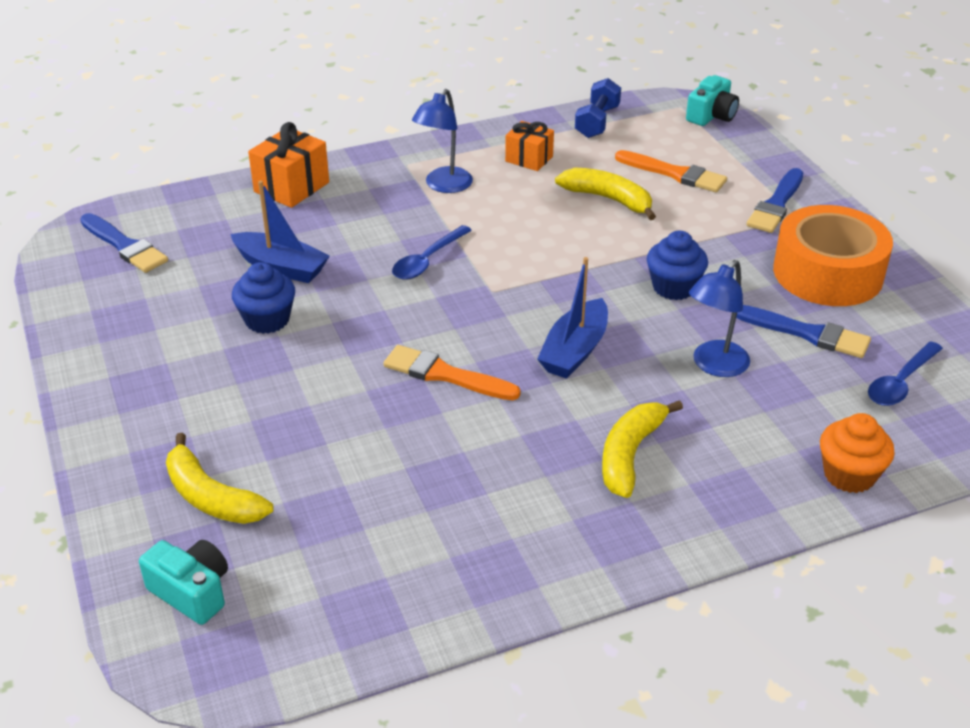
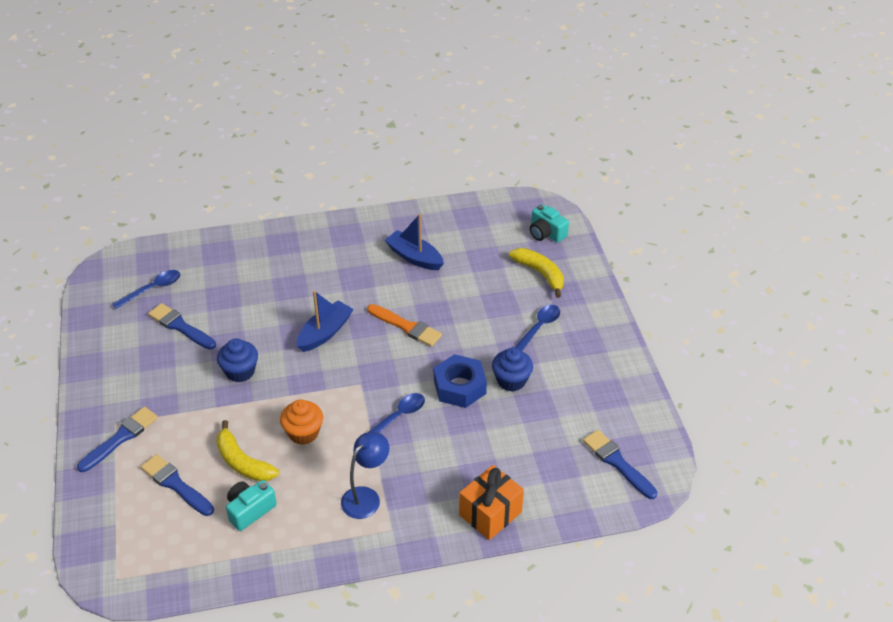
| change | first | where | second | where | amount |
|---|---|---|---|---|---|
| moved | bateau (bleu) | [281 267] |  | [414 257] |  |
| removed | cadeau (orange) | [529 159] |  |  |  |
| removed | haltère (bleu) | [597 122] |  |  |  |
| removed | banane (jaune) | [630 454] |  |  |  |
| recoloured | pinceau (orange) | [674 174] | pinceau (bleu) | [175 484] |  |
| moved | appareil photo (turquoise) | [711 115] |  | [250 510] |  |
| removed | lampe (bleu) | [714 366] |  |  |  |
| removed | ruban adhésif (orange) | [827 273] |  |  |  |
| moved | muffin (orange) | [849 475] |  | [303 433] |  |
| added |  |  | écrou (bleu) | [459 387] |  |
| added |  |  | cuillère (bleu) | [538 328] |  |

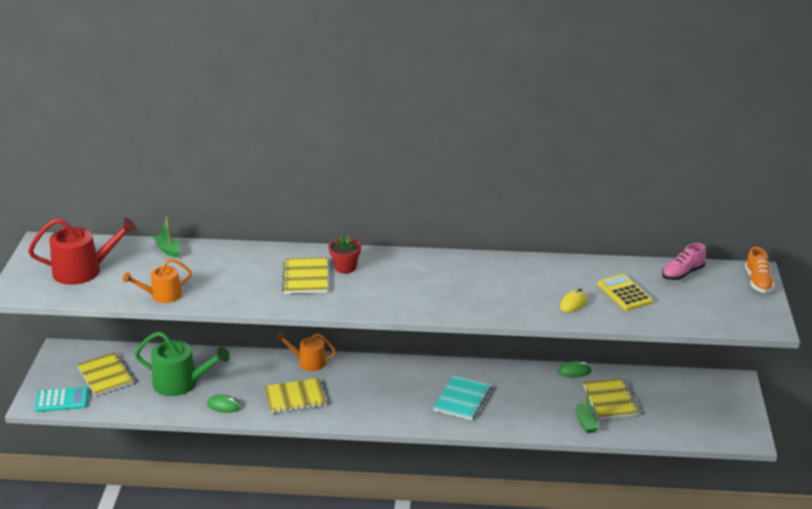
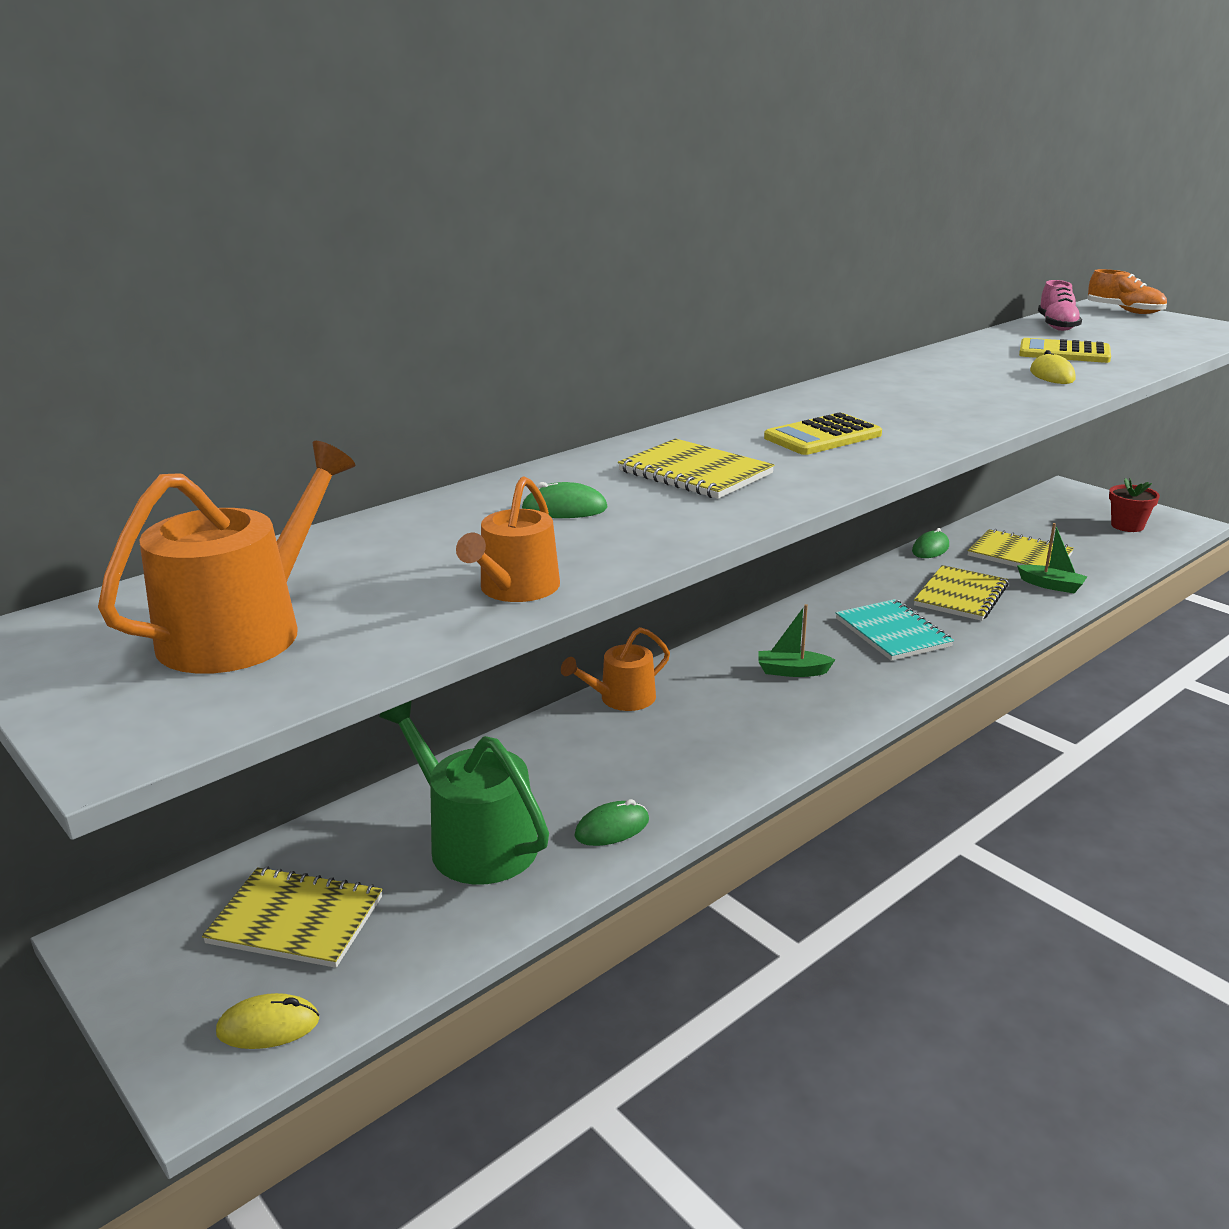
| change | first | where | second | where | amount |
|---|---|---|---|---|---|
| recoloured | arrosoir (rouge) | [83 270] | arrosoir (orange) | [244 630] |  |
| replaced | calculatrice (turquoise) | [62 400] | souris (jaune) | [268 1026] |  |
| turned | arrosoir (vert) | [181 383] |  | [474 841] | 105 degrees counterclockwise |
| moved | bateau (vert) | [168 250] |  | [792 671] |  |
| moved | carnet (jaune) | [295 397] |  | [960 595] |  |
| moved | pot de fleurs (rouge) | [345 267] |  | [1127 526] |  |
| added |  |  | souris (vert) | [564 509] |  |
| added |  |  | calculatrice (jaune) | [823 436] |  |

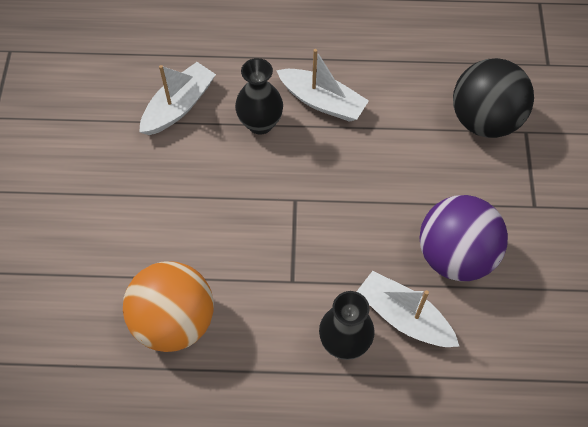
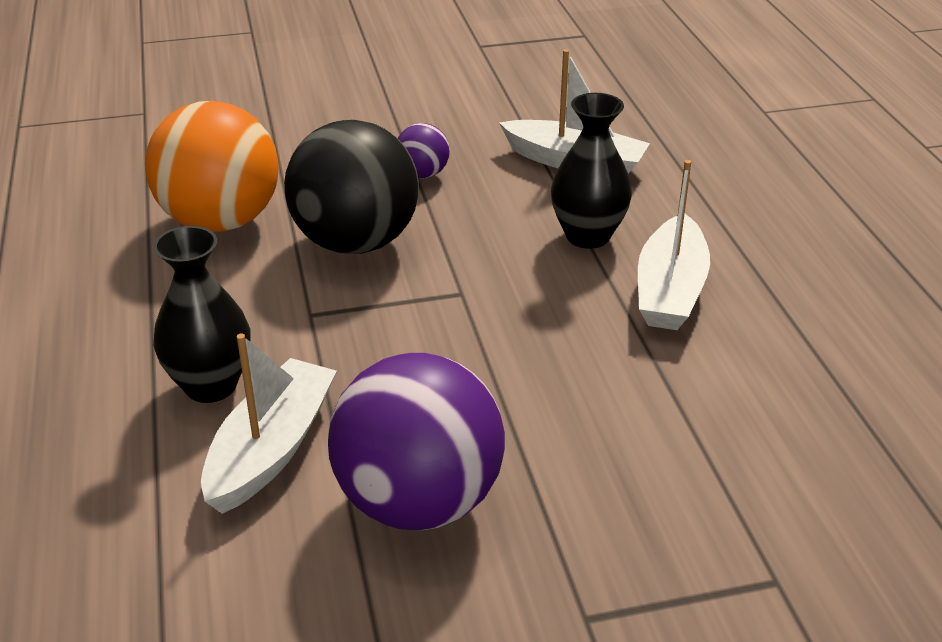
| change | first | where | second | where | amount |
|---|---|---|---|---|---|
| moved | balle (noir) | [484 120] |  | [356 242] |  |
| added |  |  | balle (violet) | [422 174] |  |

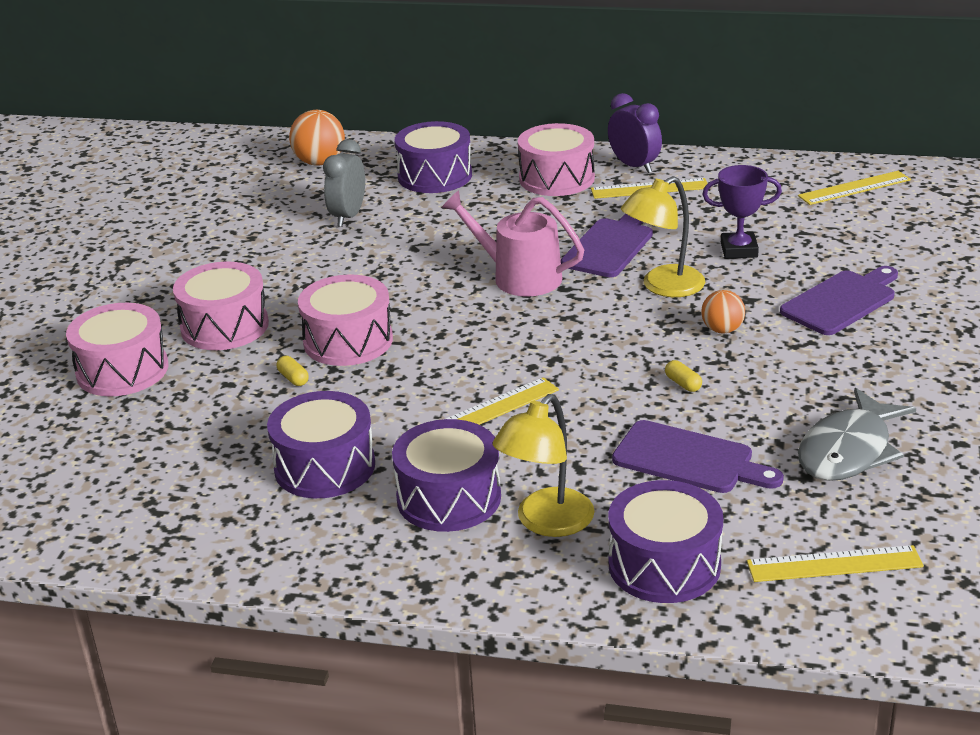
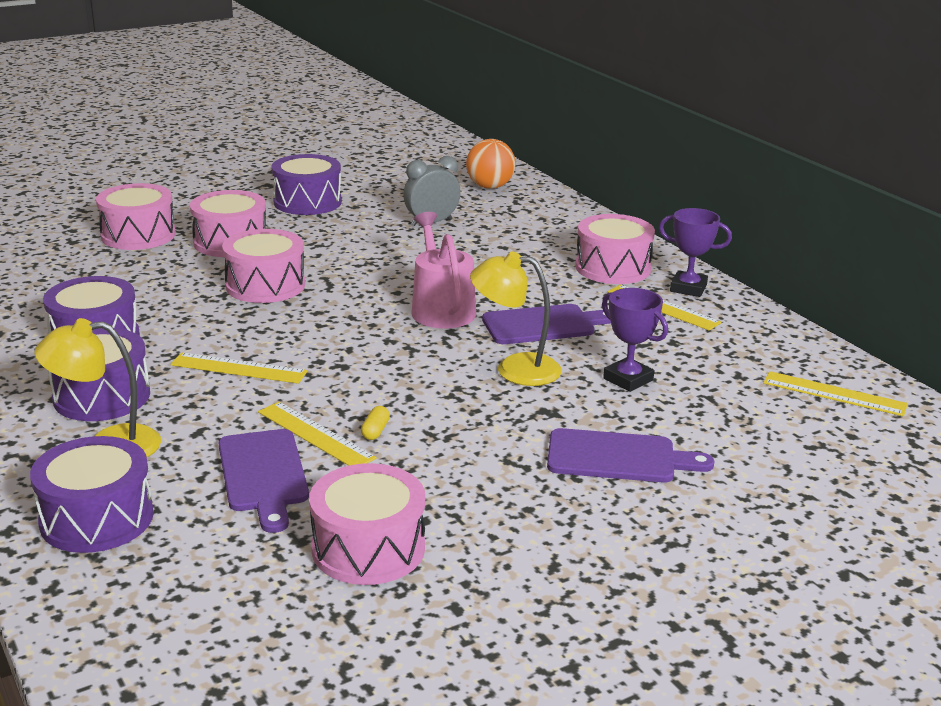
| change | first | where | second | where | amount |
|---|---|---|---|---|---|
| removed | gélule (jaune) | [293 378] |  |  |  |
| moved | tambour (violet) | [435 176] |  | [307 202] |  |
| replaced | réveil (violet) | [634 166] | trophée (violet) | [688 288] |  |
| removed | balle (orange) | [722 330] |  |  |  |
| moved | règle (jaune) | [834 564] |  | [315 435] |  |
| replaced | poisson (gris) | [849 450] | tambour (rose) | [368 548] |  |

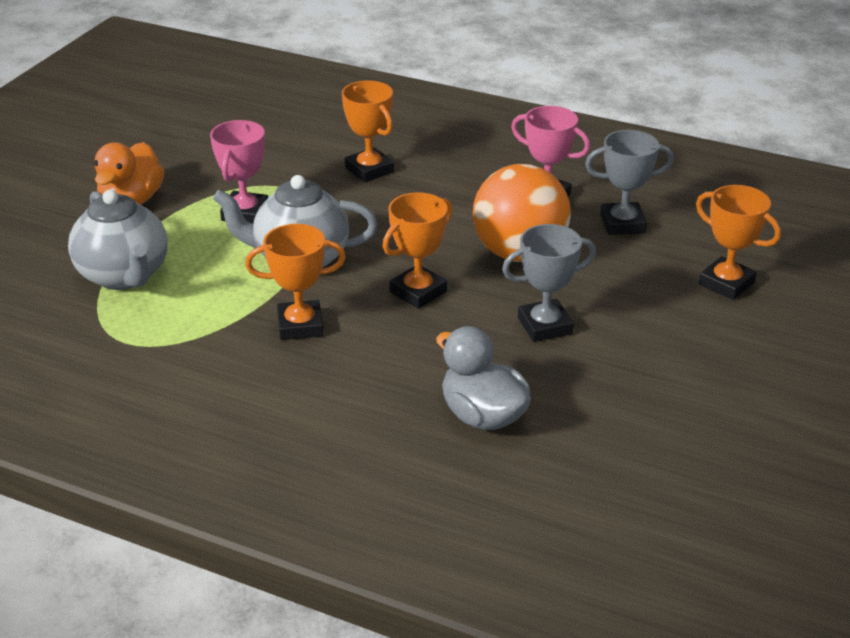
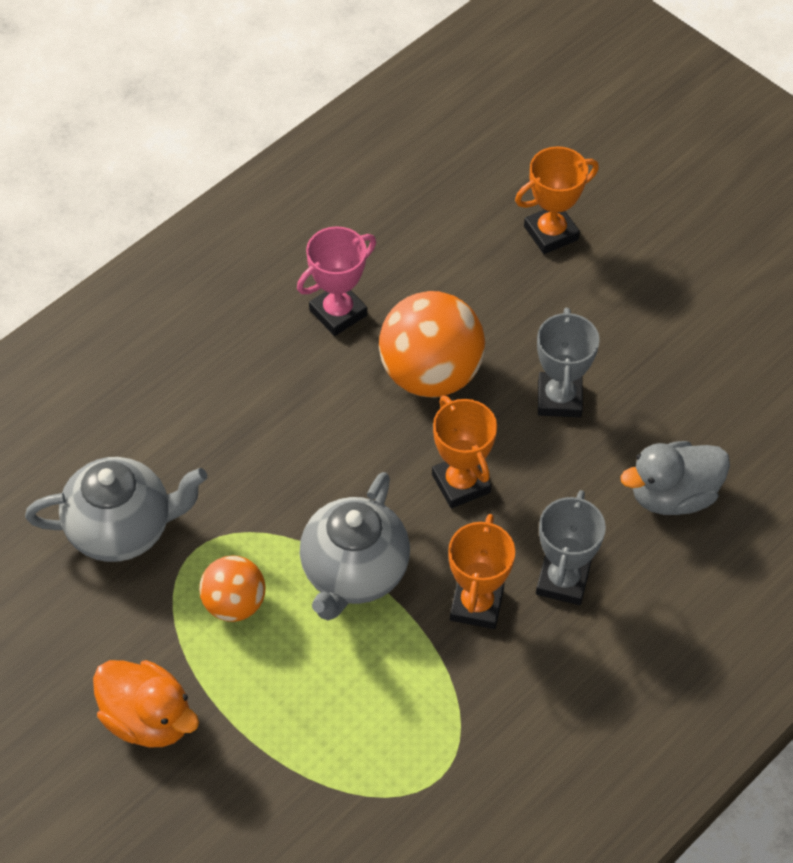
| change | first | where | second | where | amount |
|---|---|---|---|---|---|
| moved | théière (gris) | [124 276] |  | [122 529] |  |
| replaced | trophée (rose) | [245 213] | balle (orange) | [234 603] |  |
| removed | trophée (orange) | [369 170] |  |  |  |
| moved | trophée (gris) | [622 223] |  | [562 580] |  |

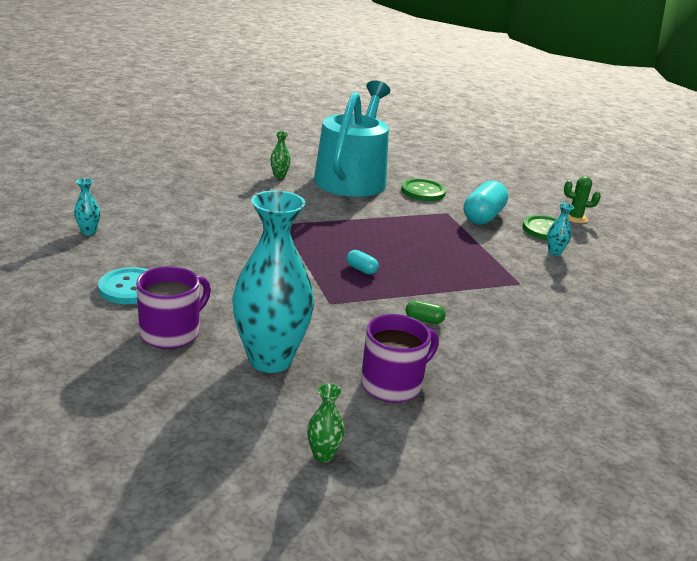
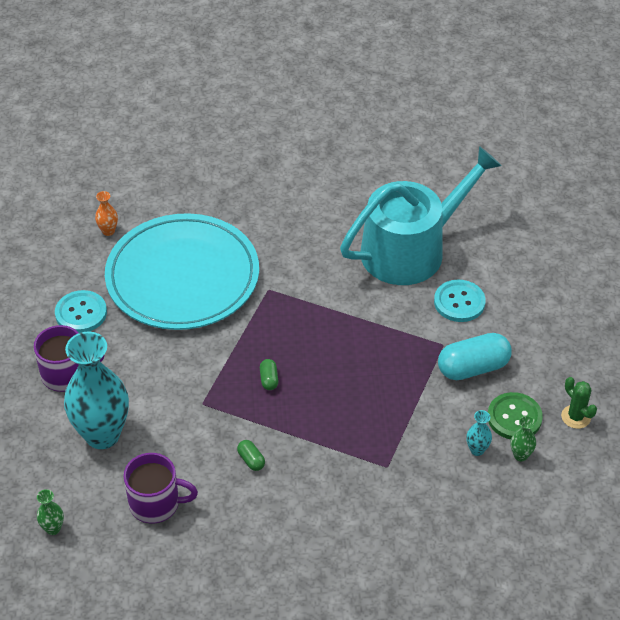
| change | first | where | second | where | amount |
|---|---|---|---|---|---|
| recoloured | vase (turquoise) | [89 232] | vase (orange) | [108 231] |  |
| moved | vase (vert) | [279 176] |  | [520 455] |  |
| recoloured | gélule (turquoise) | [361 269] | gélule (vert) | [269 379] |  |
| recoloured | bouton (vert) | [423 192] | bouton (turquoise) | [459 302] |  |
| added |  |  | assiette (turquoise) | [182 277] |  |

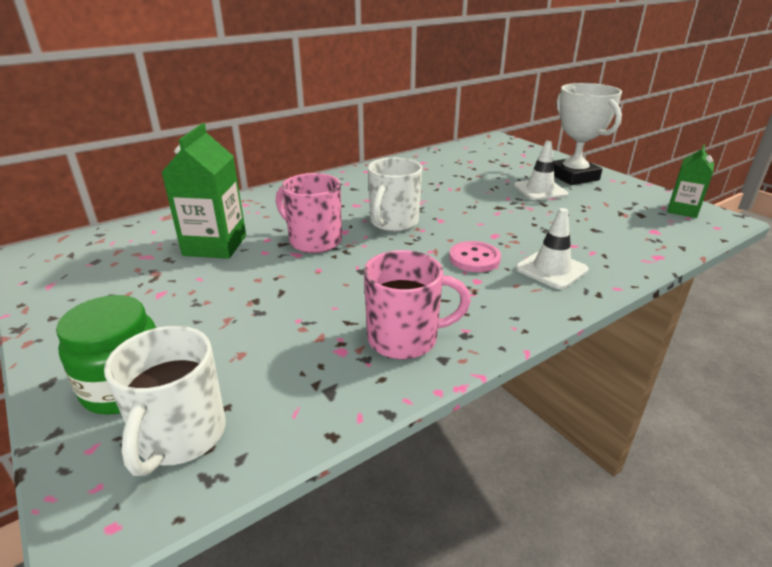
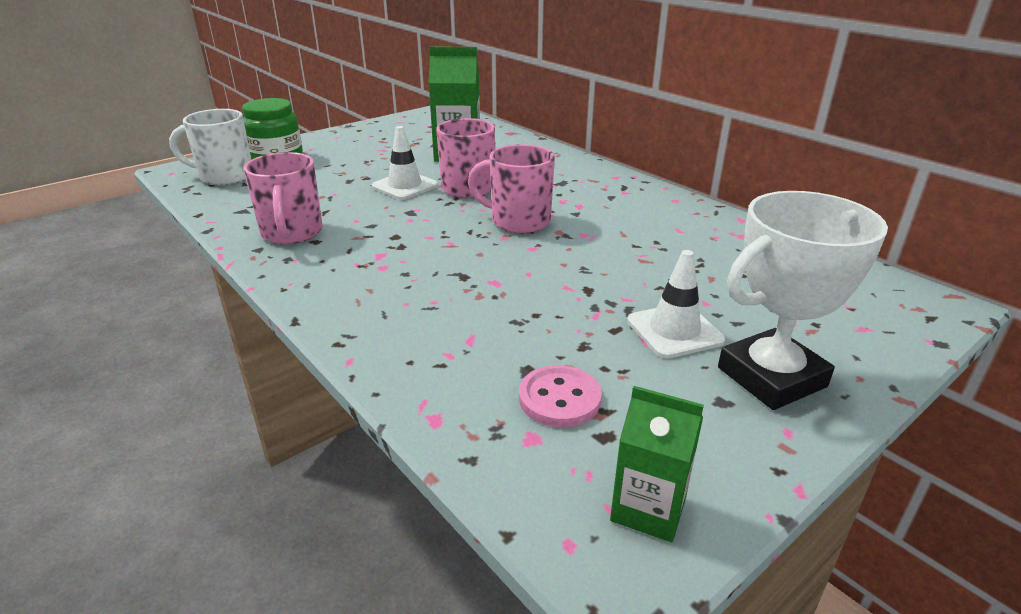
| change | first | where | second | where | amount |
|---|---|---|---|---|---|
| recoloured | tasse (blanc) | [393 222] | tasse (rose) | [518 221] |  |
| moved | bouton (rose) | [474 259] |  | [559 399] |  |
| moved | cône de chantier (blanc) | [551 269] |  | [405 186] |  |

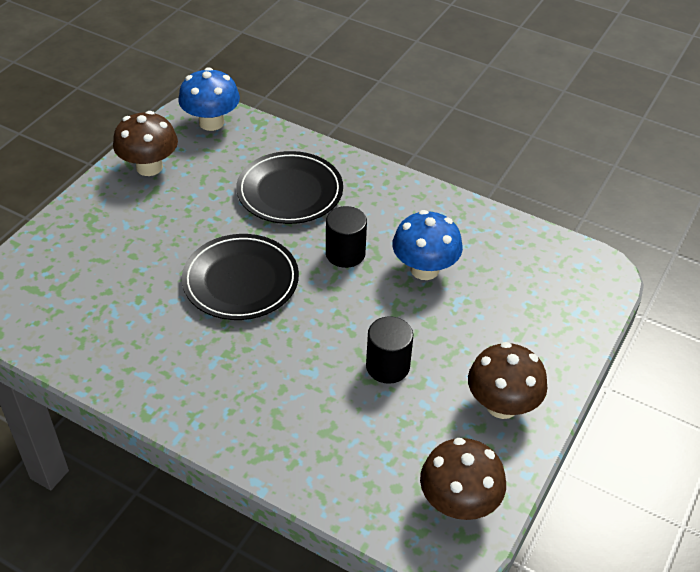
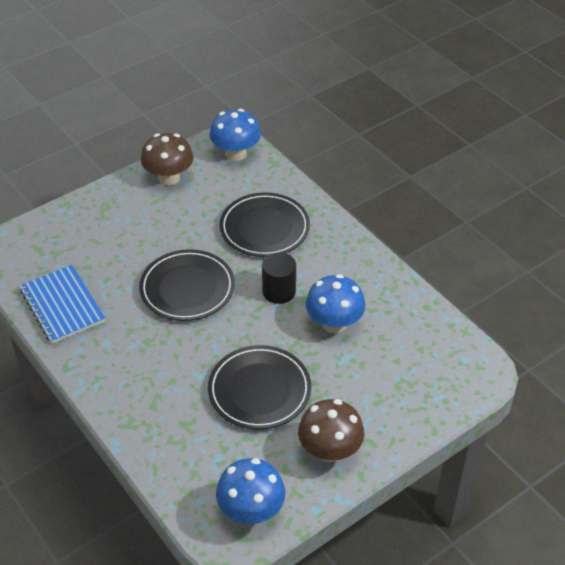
| change | first | where | second | where | amount |
|---|---|---|---|---|---|
| replaced | cylindre (noir) | [387 366] | assiette (noir) | [259 390] |  |
| recoloured | champignon (marron) | [458 503] | champignon (bleu) | [251 511] |  |
| added |  |  | carnet (bleu) | [62 306] |  |

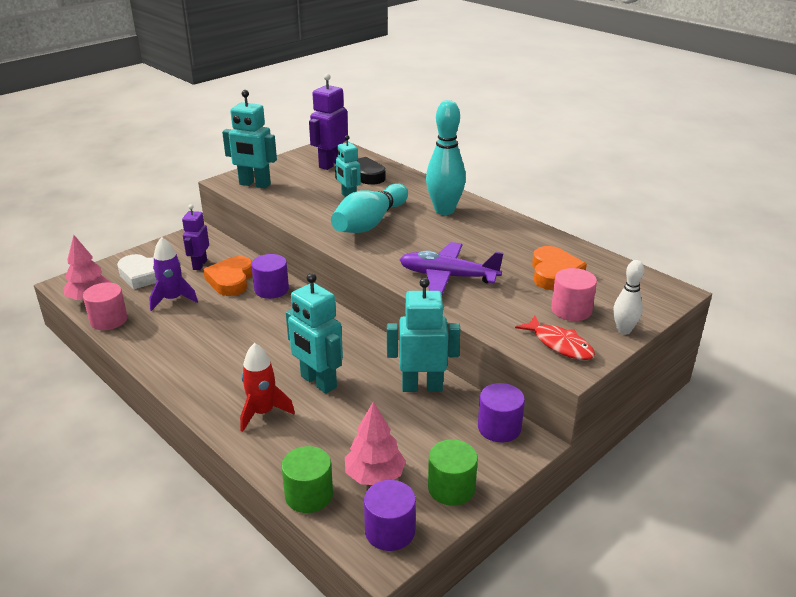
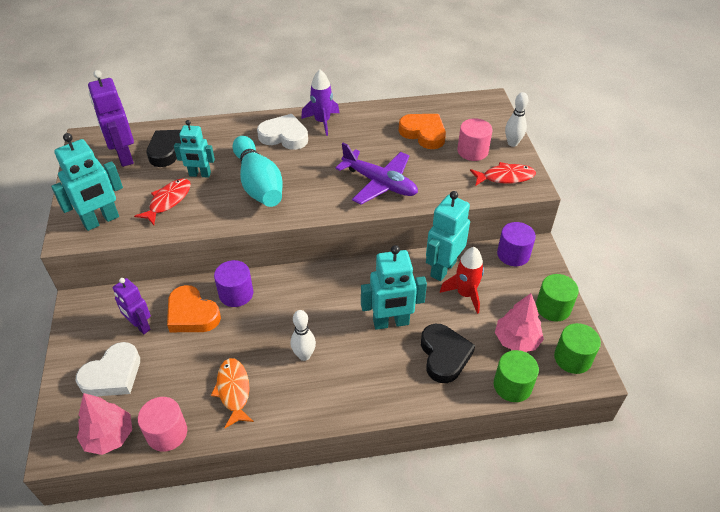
| change | first | where | second | where | amount |
|---|---|---|---|---|---|
| moved | fusée (violet) | [173 299] |  | [322 122] |  |
| moved | fusée (rouge) | [263 413] |  | [465 294] |  |
| recoloured | cylindre (violet) | [390 531] | cylindre (vert) | [572 358] |  |
| turned | avion (violet) | [447 277] |  | [380 183] | 105 degrees counterclockwise |
| replaced | quille (turquoise) | [444 210] | cœur (blanc) | [284 136] |  |
| added |  |  | poisson (rouge) | [168 201] |  |
| added |  |  | poisson (orange) | [233 391] |  |
| added |  |  | quille (blanc) | [304 355] |  |
| added |  |  | cœur (noir) | [444 355] |  |

